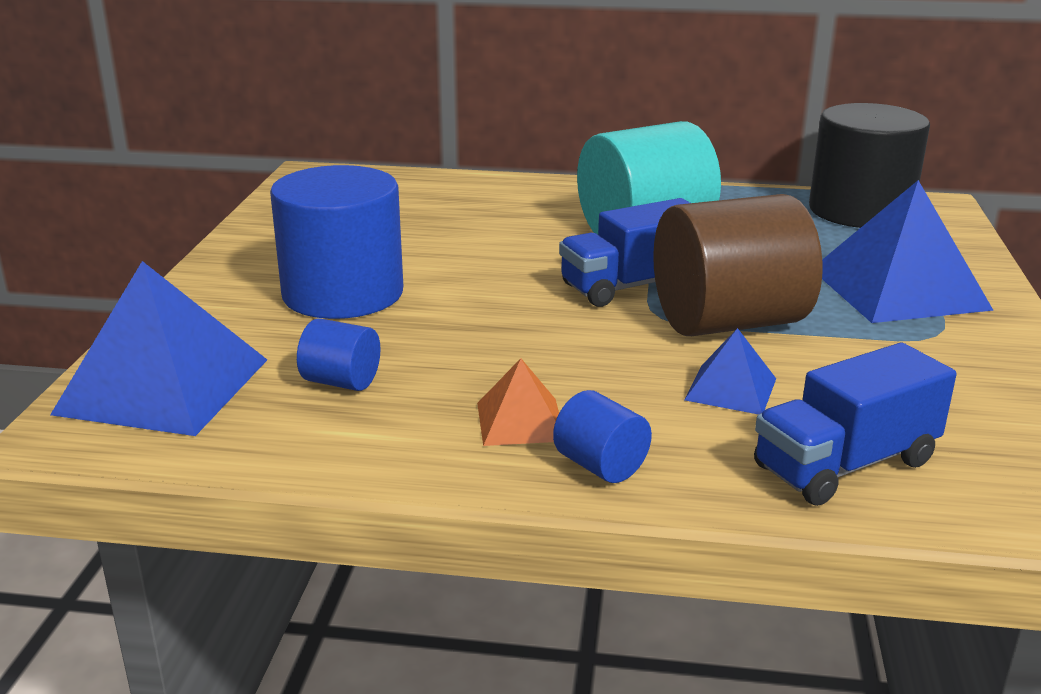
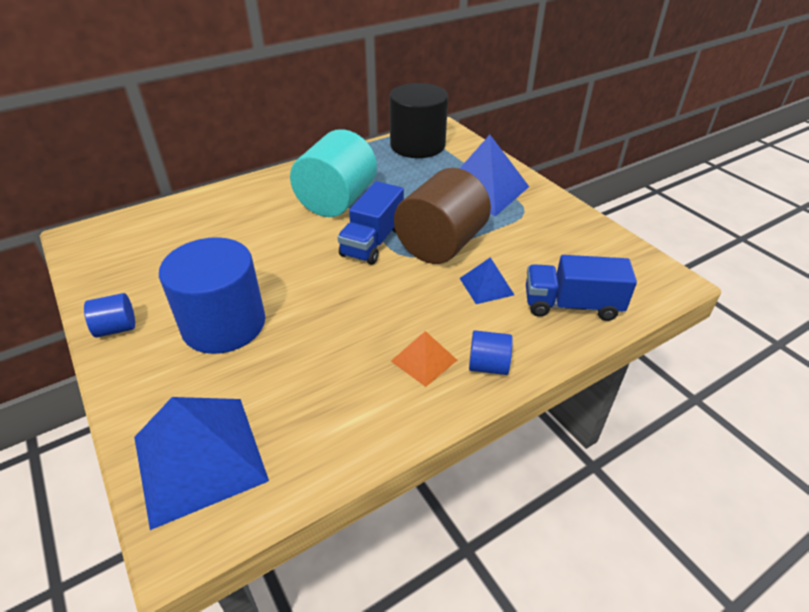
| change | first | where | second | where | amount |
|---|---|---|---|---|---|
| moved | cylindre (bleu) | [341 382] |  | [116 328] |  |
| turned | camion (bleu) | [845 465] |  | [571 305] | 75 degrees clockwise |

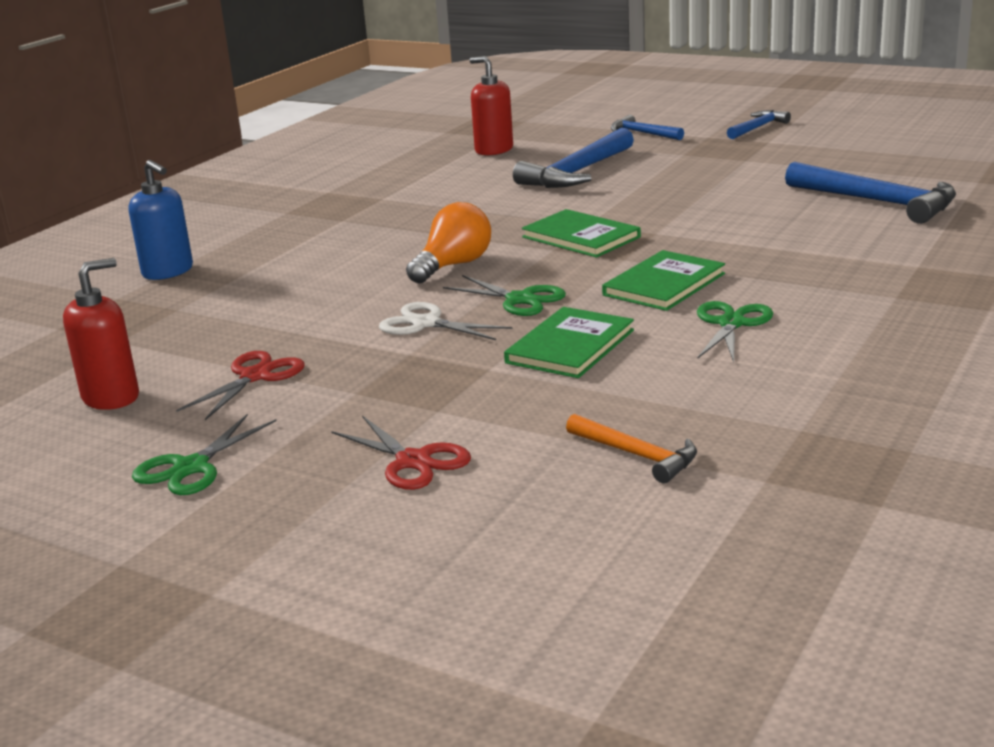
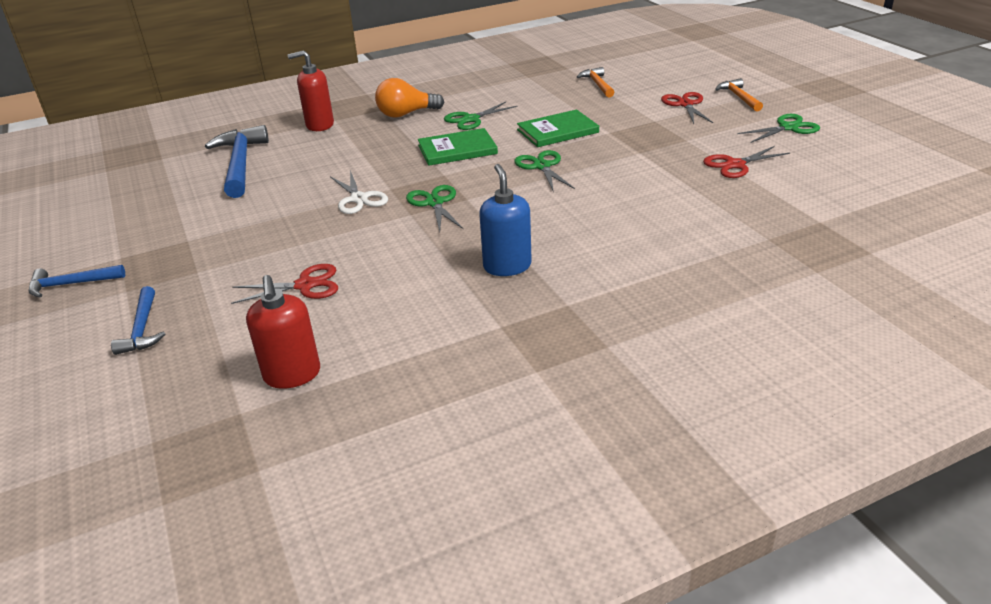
| change | first | where | second | where | amount |
|---|---|---|---|---|---|
| moved | distributeur de savon (rouge) | [111 397] |  | [319 125] |  |
| moved | distributeur de savon (bleu) | [168 272] |  | [507 266] |  |
| moved | ciseaux (blanc) | [426 323] |  | [359 199] |  |
| moved | ampoule (orange) | [453 265] |  | [406 114] |  |
| replaced | marteau (bleu) | [578 172] | ciseaux (rouge) | [305 285] |  |
| replaced | livre (vert) | [581 237] | ciseaux (vert) | [435 203] |  |
| added |  |  | marteau (orange) | [739 97] |  |

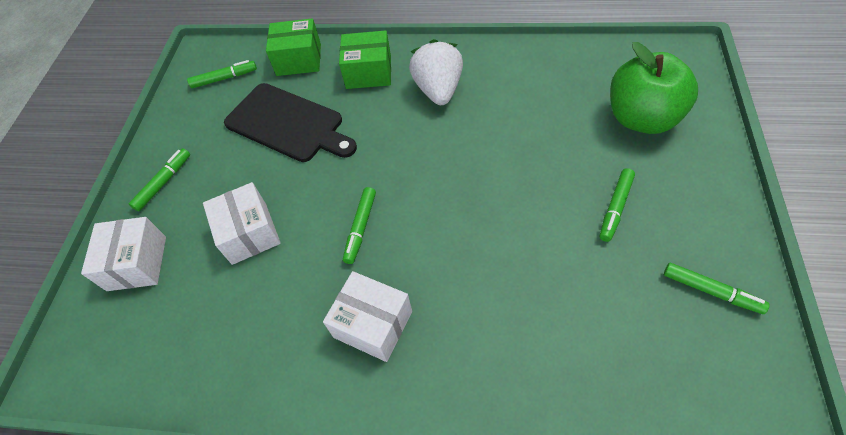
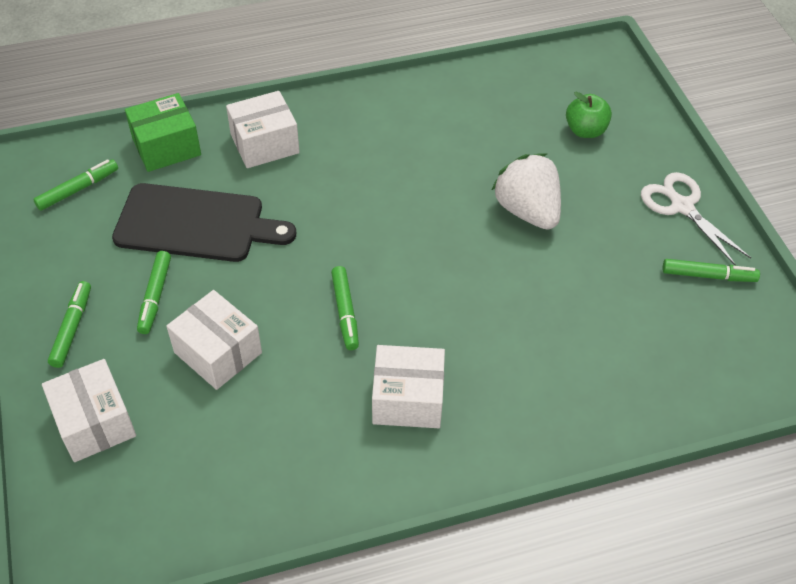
| change | first | where | second | where | amount |
|---|---|---|---|---|---|
| recoloured | boîte (vert) | [368 72] | boîte (blanc) | [265 144] |  |
| moved | fraise (blanc) | [438 90] |  | [527 210] |  |
| moved | feutre (vert) | [615 208] |  | [155 296] |  |
| resized | pomme (vert) | [641 118] |  | [585 130] | x0.53 |
| added |  |  | ciseaux (blanc) | [681 206] |  |

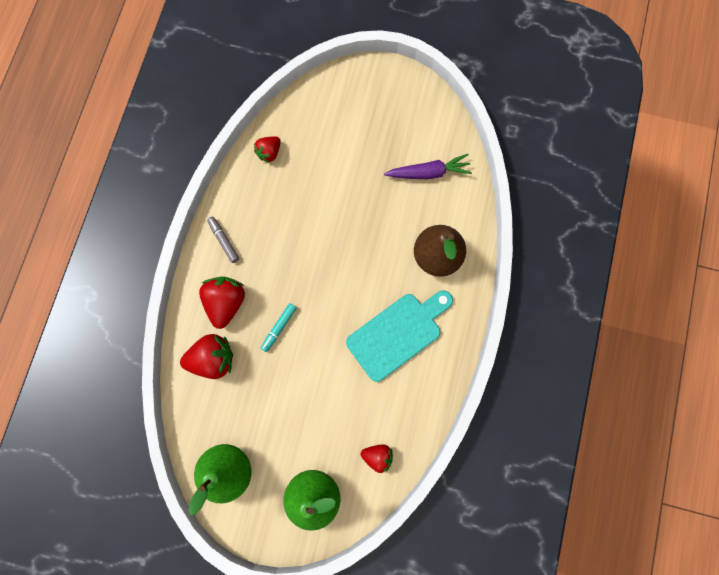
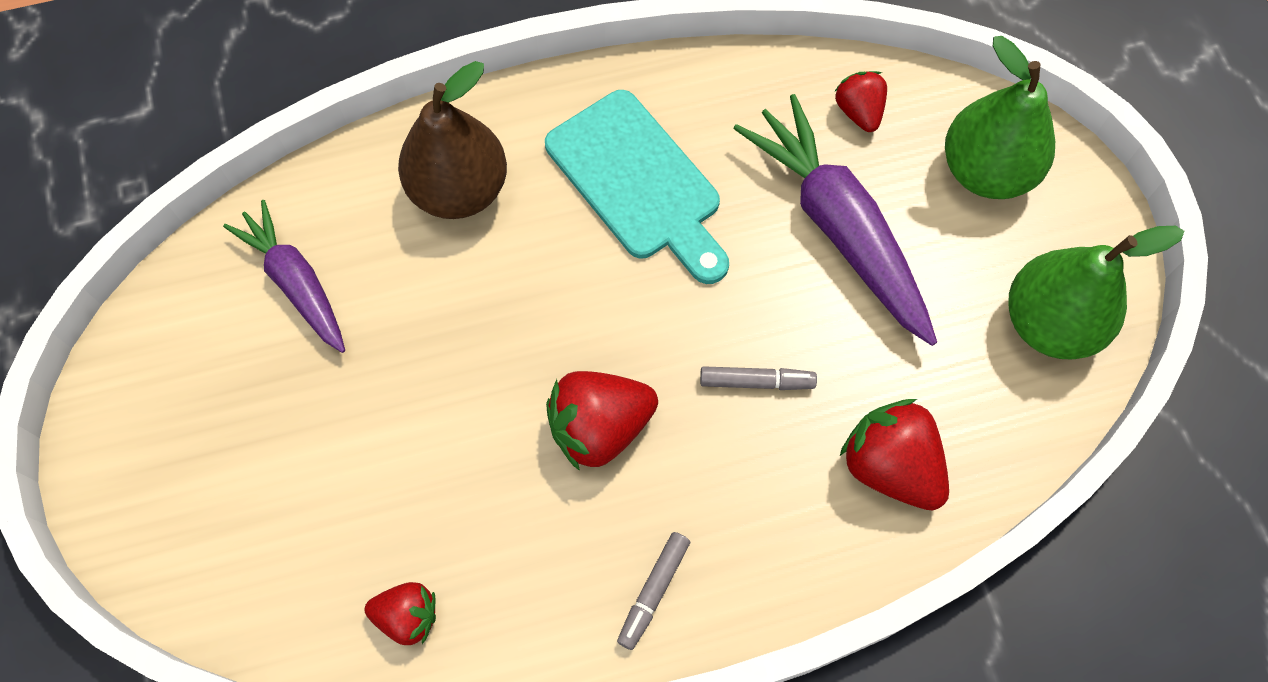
| change | first | where | second | where | amount |
|---|---|---|---|---|---|
| moved | fraise (rouge) | [226 303] |  | [600 428] |  |
| recoloured | feutre (turquoise) | [279 328] | feutre (gris) | [756 382] |  |
| turned | planche à découper (turquoise) | [397 333] |  | [639 182] | 150 degrees counterclockwise |
| added |  |  | carotte (violet) | [838 227] |  |

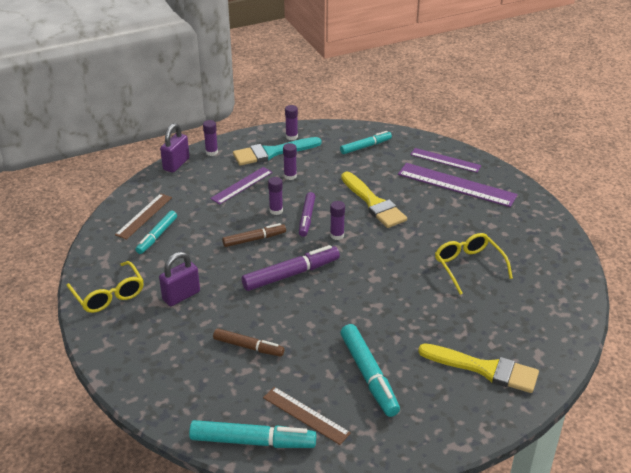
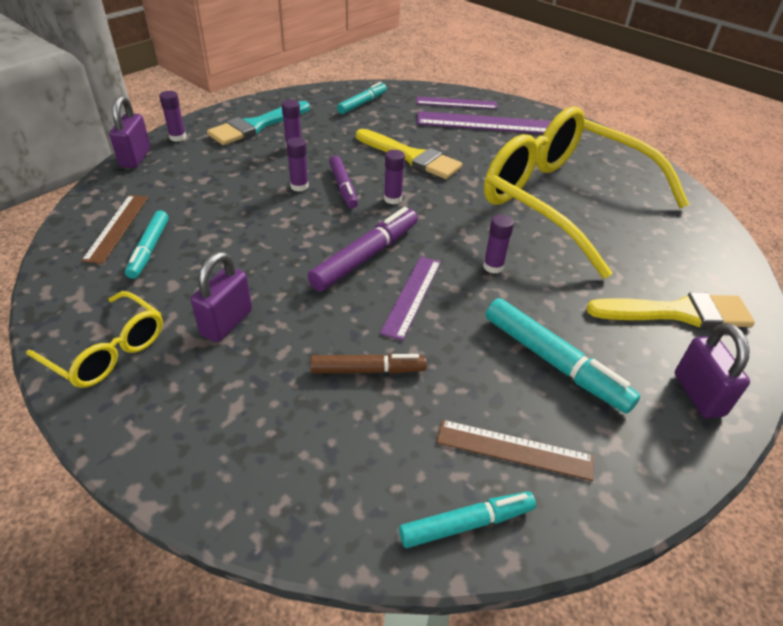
| change | first | where | second | where | amount |
|---|---|---|---|---|---|
| resized | feutre (turquoise) | [253 441] |  | [466 523] | x0.65 |
| moved | règle (violet) | [242 185] |  | [412 296] |  |
| removed | feutre (marron) | [254 239] |  |  |  |
| moved | bâton de colle (violet) | [291 136] |  | [493 266] |  |
| resized | lunettes (jaune) | [468 266] |  | [563 201] | x2.19 |
| added |  |  | cadenas (violet) | [698 394] |  |

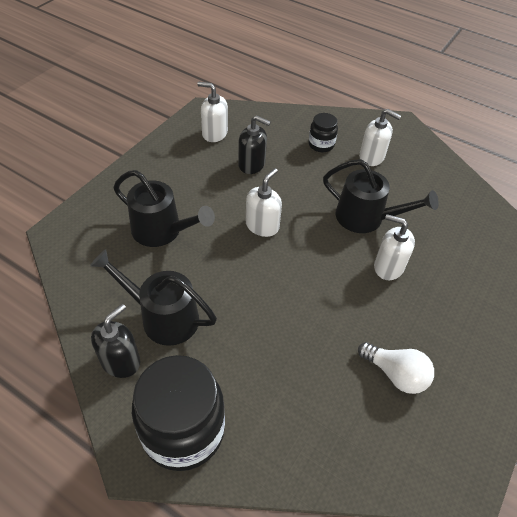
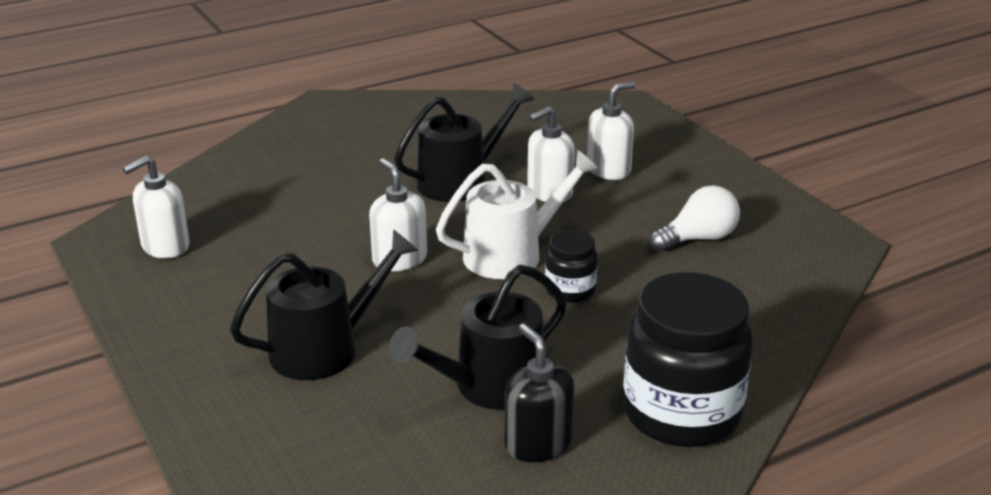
| change | first | where | second | where | amount |
|---|---|---|---|---|---|
| removed | distributeur de savon (noir) | [252 164] |  |  |  |
| moved | bocal (noir) | [321 145] |  | [570 290] |  |
| moved | distributeur de savon (blanc) | [372 157] |  | [609 170] |  |
| added |  |  | arrosoir (blanc) | [512 254] |  |

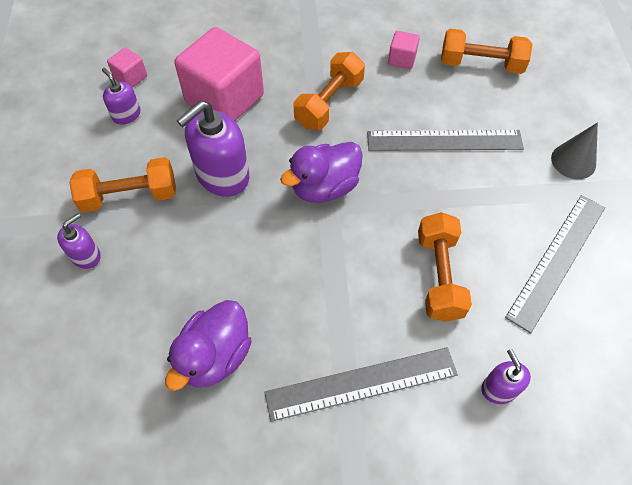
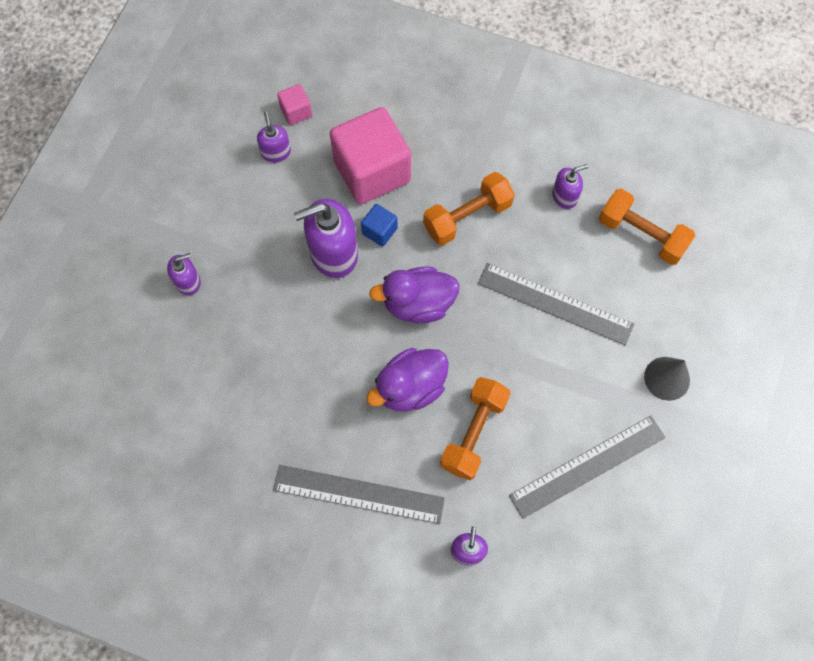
| change | first | where | second | where | amount |
|---|---|---|---|---|---|
| removed | haltère (orange) | [130 196] |  |  |  |
| moved | canard (violet) | [215 356] |  | [410 388] |  |
| replaced | cube (rose) | [402 59] | distributeur de savon (violet) | [564 196] |  |
| added |  |  | cube (bleu) | [379 231] |  |

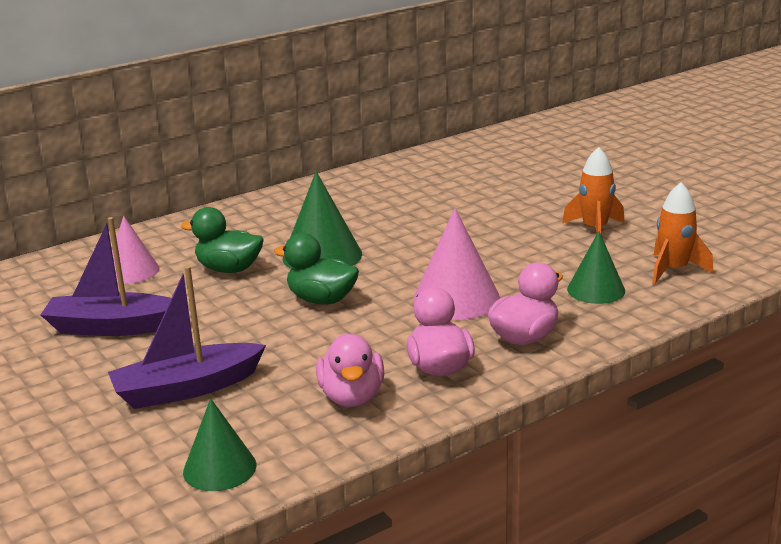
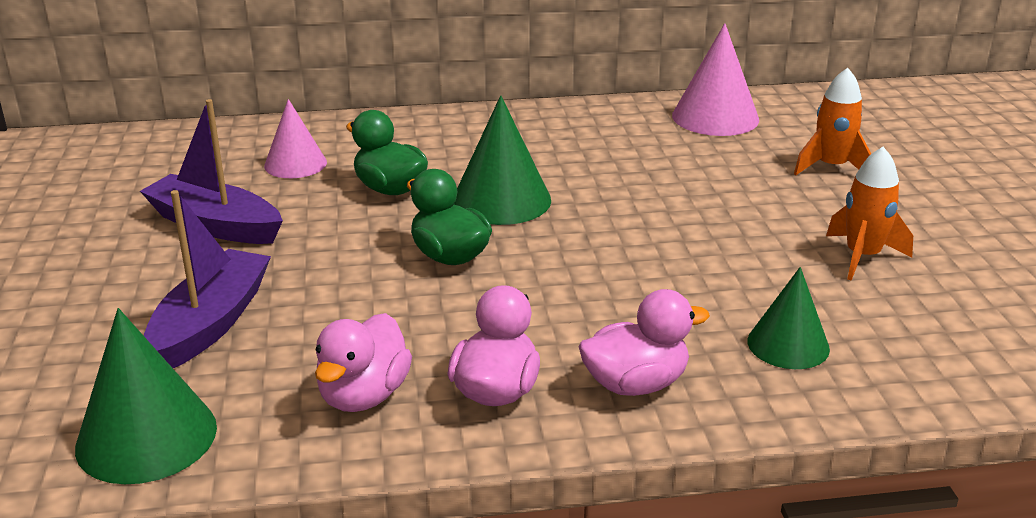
| change | first | where | second | where | amount |
|---|---|---|---|---|---|
| turned | bateau (violet) | [186 389] |  | [211 323] | 105 degrees clockwise |
| resized | cône (vert) | [219 468] |  | [146 437] | x1.51 |
| moved | cône (rose) | [456 298] |  | [715 117] |  |
| moved | fusée (orange) | [673 270] |  | [831 167] |  |

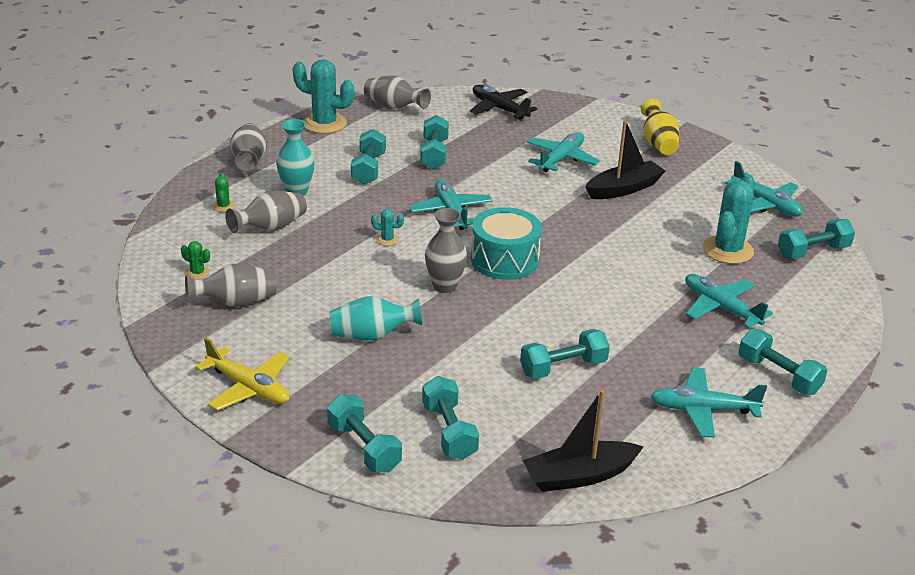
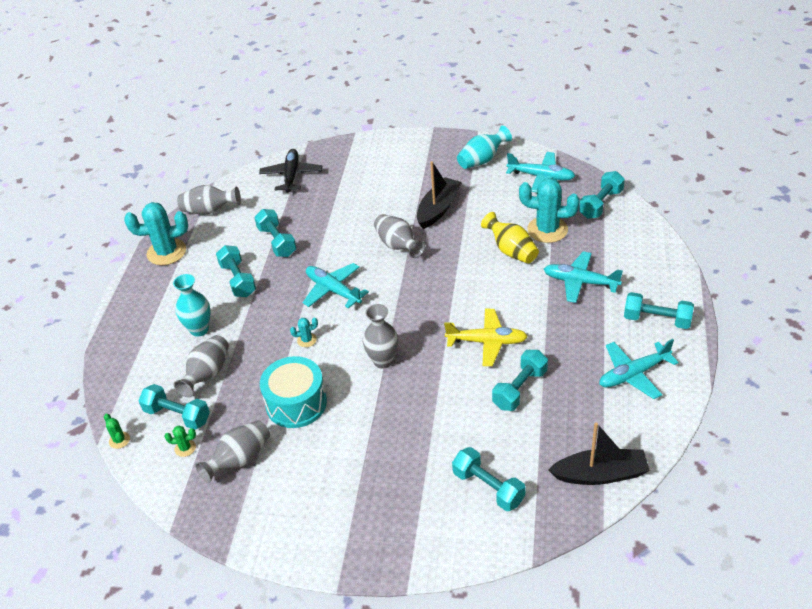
| change | first | where | second | where | amount |
|---|---|---|---|---|---|
| moved | avion (jaune) | [249 388] |  | [487 342] |  |
| moved | cactus (vert) | [223 206] |  | [119 440] |  |
| moved | vase (gris) | [249 161] |  | [398 245] |  |
| moved | haltère (turquoise) | [364 447] |  | [177 415] |  |
| moved | vase (turquoise) | [372 335] |  | [482 160] |  |
| turned | avion (noir) | [499 109] |  | [291 175] | 75 degrees clockwise |
| moved | tambour (turquoise) | [504 260] |  | [296 403] |  |
| turned | bateau (noir) | [579 476] |  | [600 474] | 135 degrees counterclockwise |
| removed | avion (turquoise) | [561 159] |  |  |  |
| moved | vase (jaune) | [658 143] |  | [511 251] |  |
| turned | cactus (turquoise) | [727 250] |  | [547 230] | 75 degrees counterclockwise |

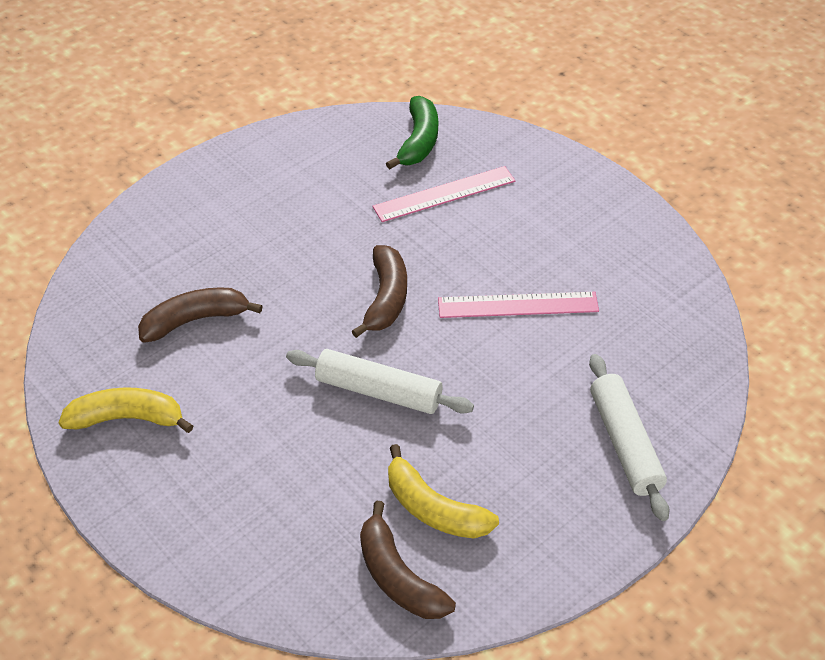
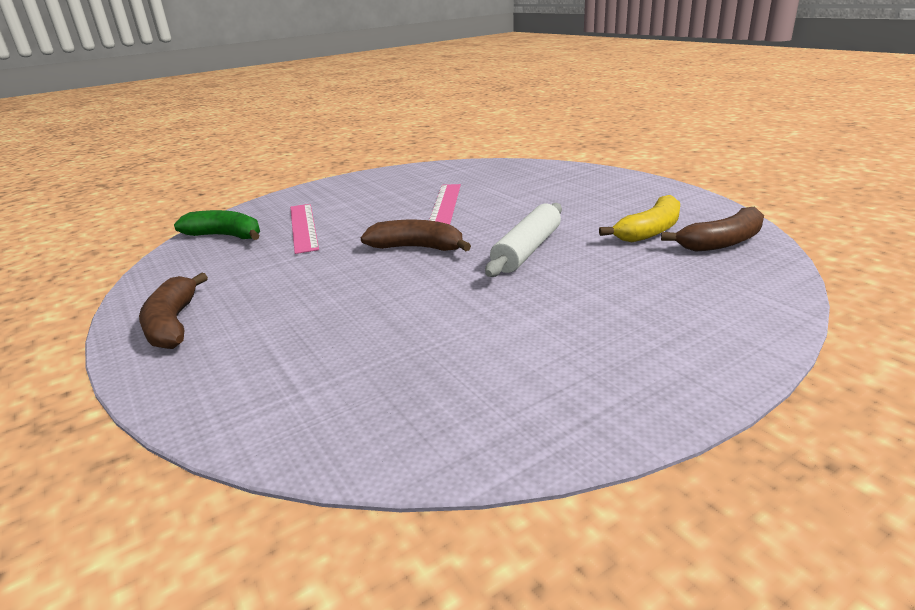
| change | first | where | second | where | amount |
|---|---|---|---|---|---|
| removed | banane (jaune) | [127 418] |  |  |  |
| moved | banane (marron) | [195 320] |  | [173 324] |  |
| removed | rouleau à pâtisserie (blanc) | [625 443] |  |  |  |

